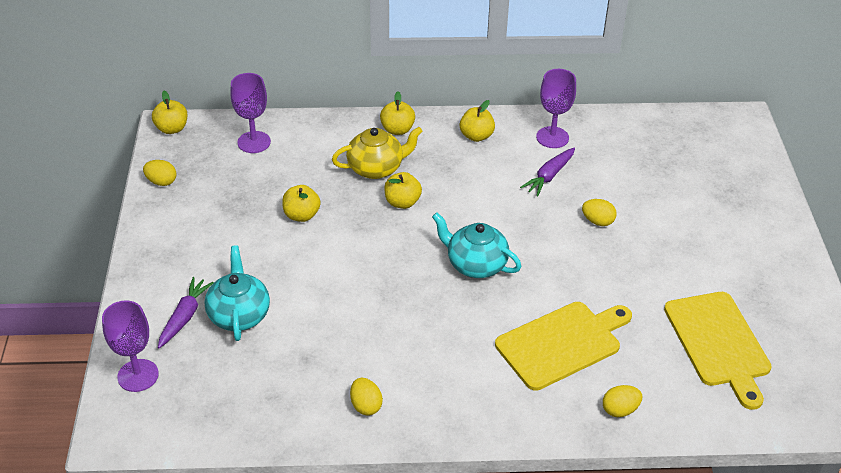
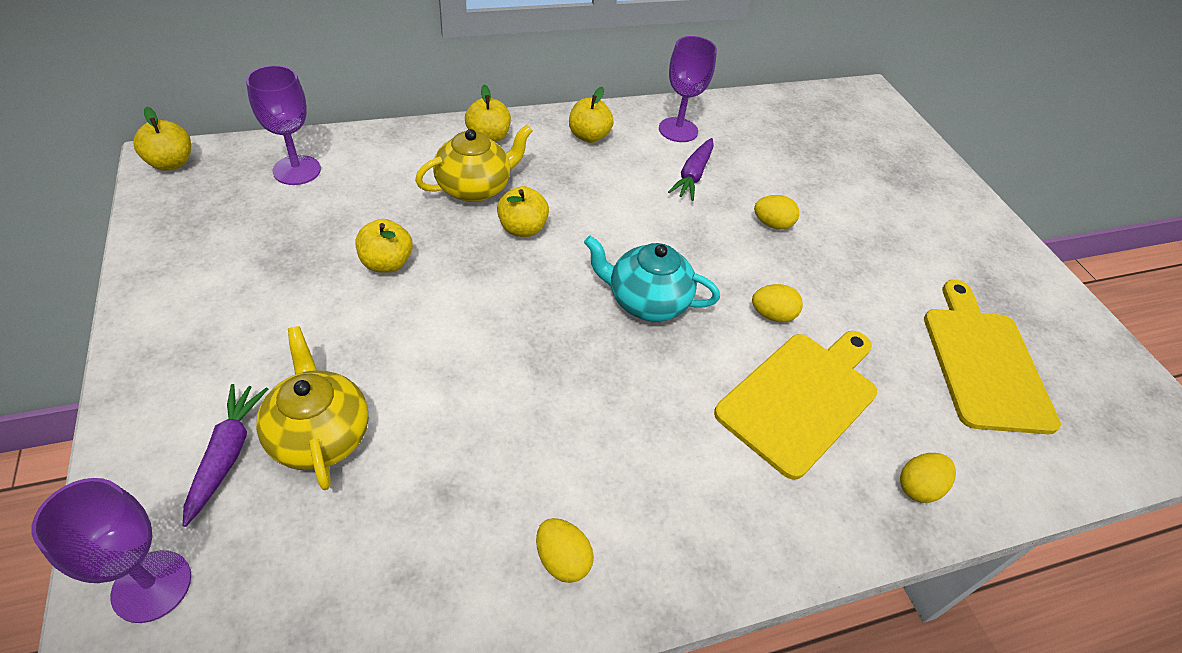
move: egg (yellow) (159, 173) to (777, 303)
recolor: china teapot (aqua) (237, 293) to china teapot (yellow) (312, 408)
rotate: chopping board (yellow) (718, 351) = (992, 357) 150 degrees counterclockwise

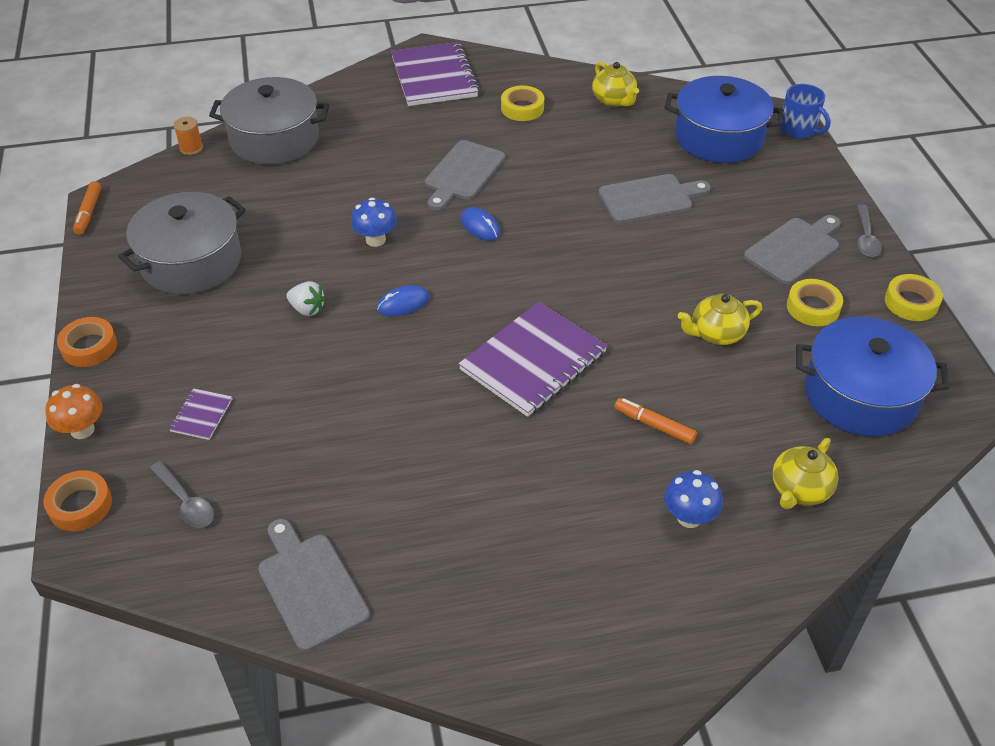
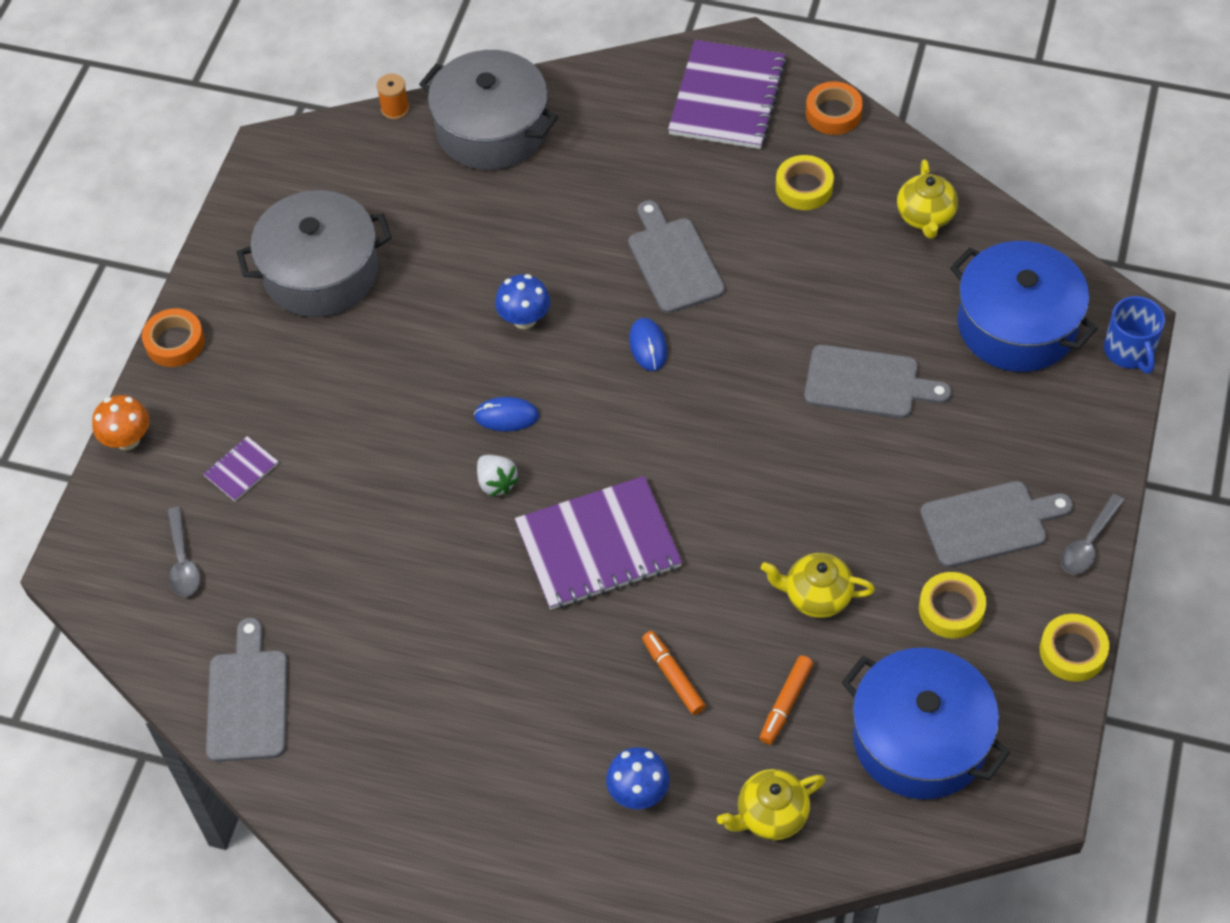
move: marker (bright orange) (87, 208) to (786, 700); toy strawberry (snow-white) (306, 298) to (498, 476); roll of tape (bright orange) (77, 500) to (834, 108)
rotate: chopping board (ash-grey) (465, 175) = (676, 256) 105 degrees clockwise

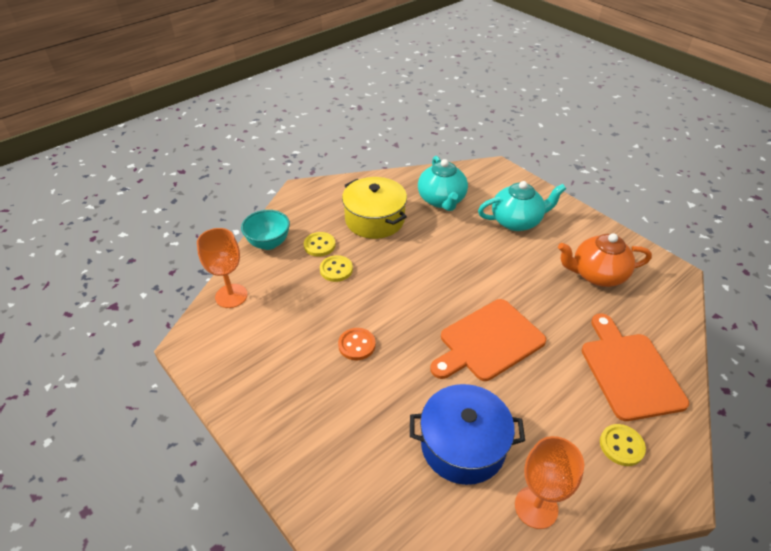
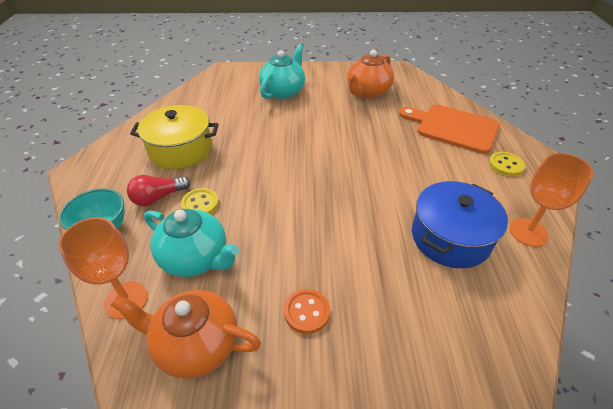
delete: chopping board (bright orange) (488, 340)
insert: china teapot (bright orange) (186, 334)
move: china teapot (aqua) (443, 183) to (191, 243); sewing button (bright orange) (356, 344) to (307, 311)
replace: sewing button (yellow) (319, 244) to lightbulb (scarlet) (158, 191)

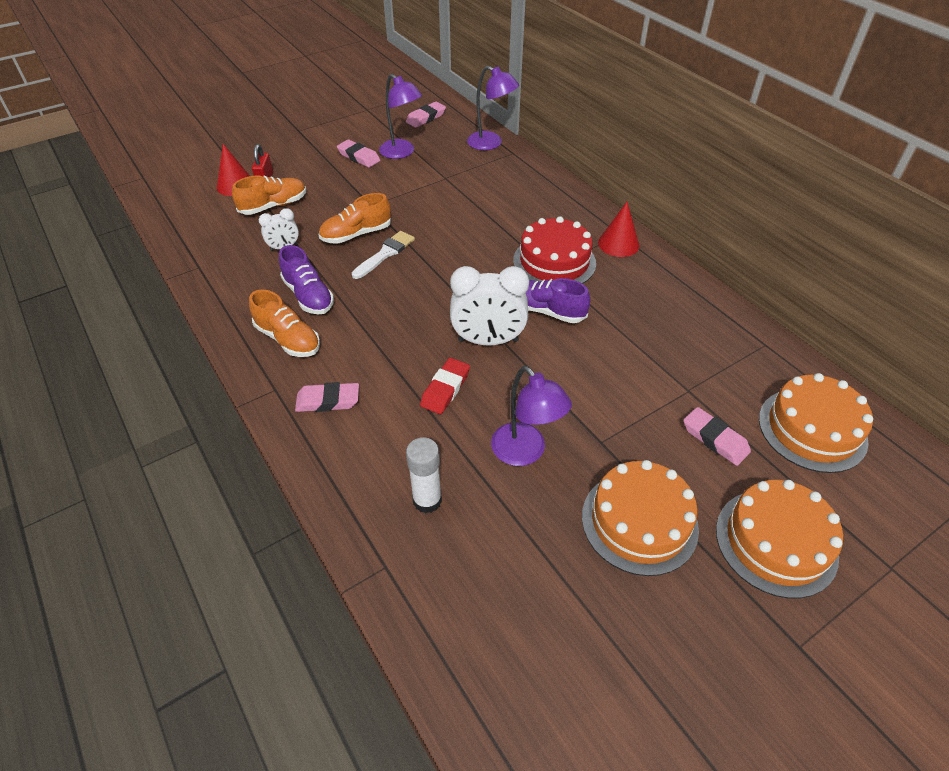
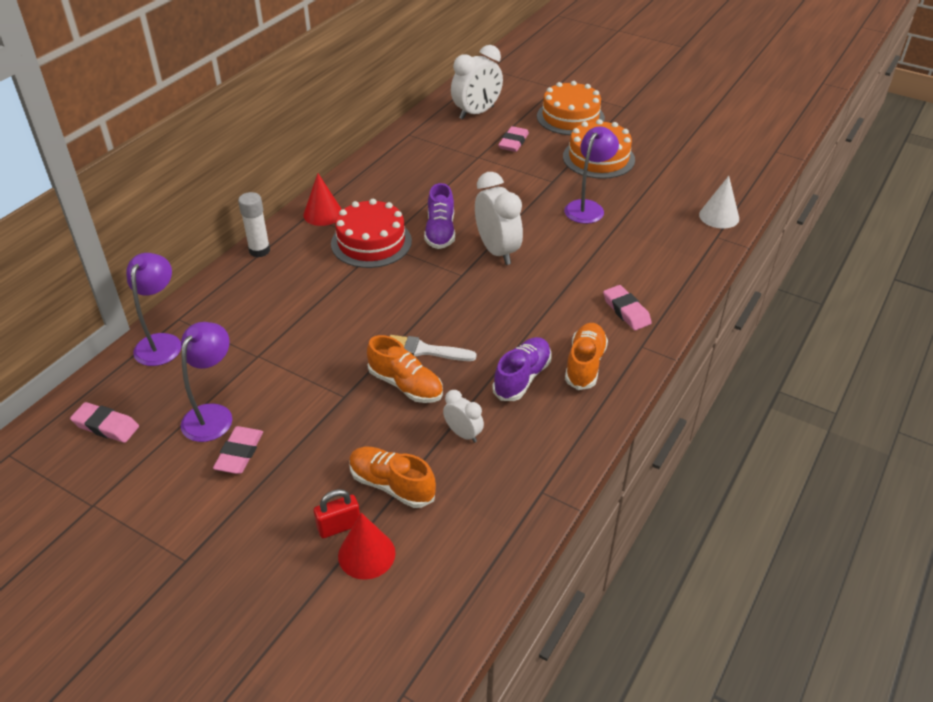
delete: eraser (scarlet) (445, 386)
insert: cone shape (snow-white) (719, 202)
move: stick of glue (snow-white) (424, 475) to (254, 224)
replace: cake (bright orange) (816, 423) to bedside clock (snow-white) (477, 82)

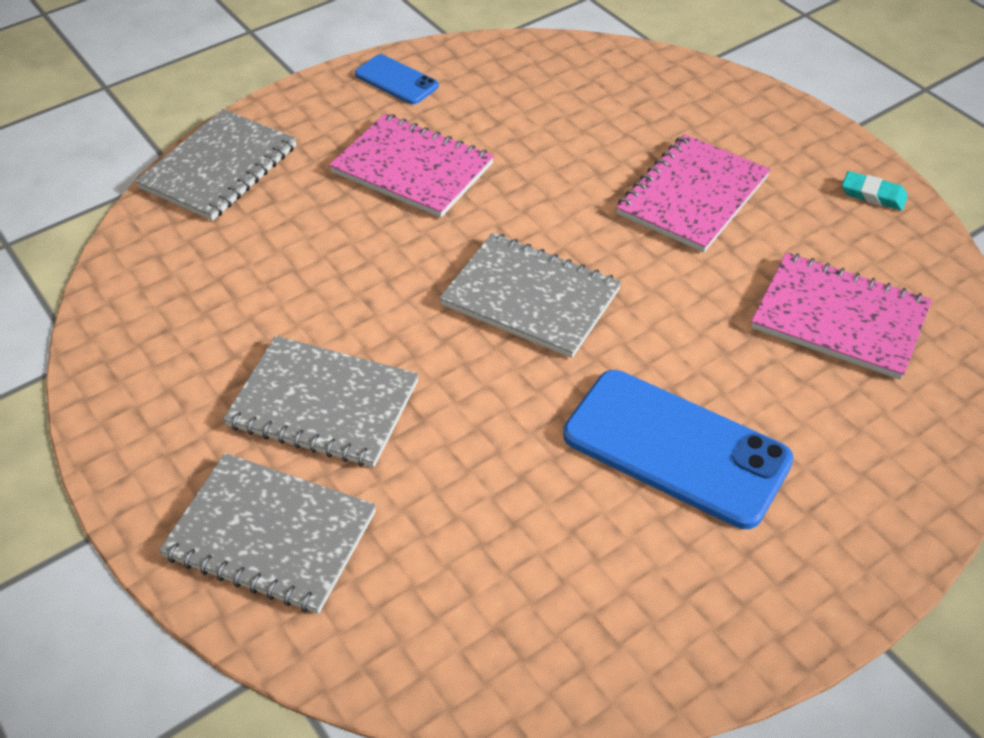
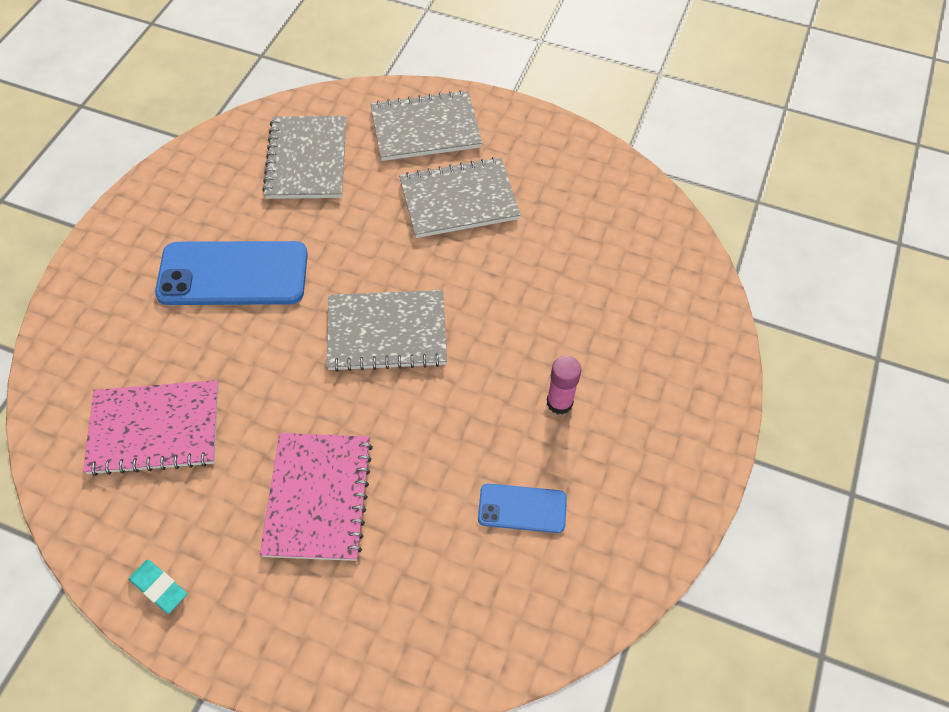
move: phone (blue) (397, 79) to (522, 508); exercise book (ash-grey) (215, 165) to (304, 157)
replace: exercise book (rose-pink) (411, 165) to stick of glue (rose-pink) (564, 385)
rotate: eraser (aqua) (875, 191) = (158, 587) 45 degrees clockwise

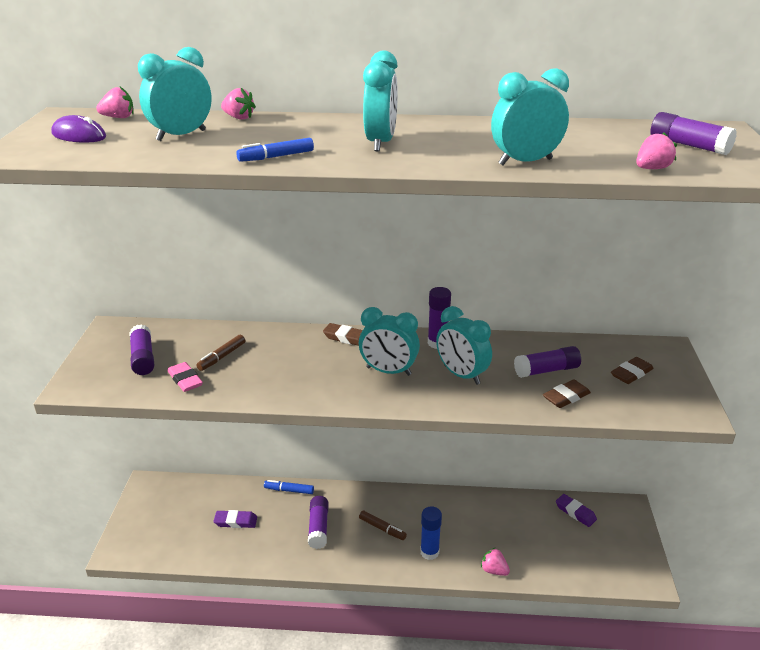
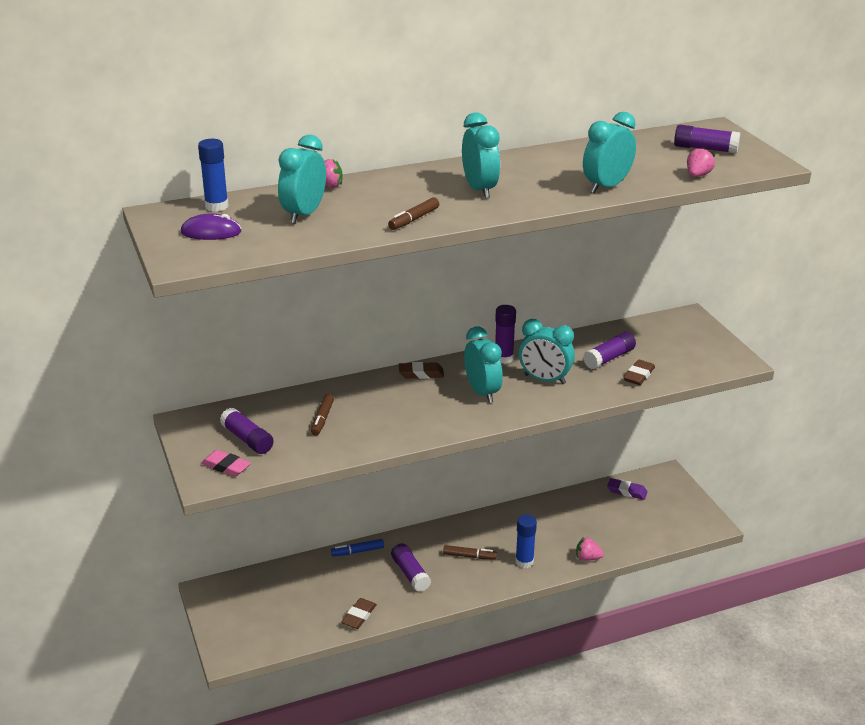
delete: eraser (royal purple) (235, 519)
move: eraser (russet) (632, 370) to (359, 613); eraser (rose-pink) (185, 377) to (226, 463)
replace: toy strawberry (rose-pink) (115, 102) to stick of glue (blue) (213, 175)
recolor: marker (blue) (275, 150) to marker (russet) (413, 213)
rotate: bedside clock (aqua) (389, 341) = (483, 365) 105 degrees counterclockwise

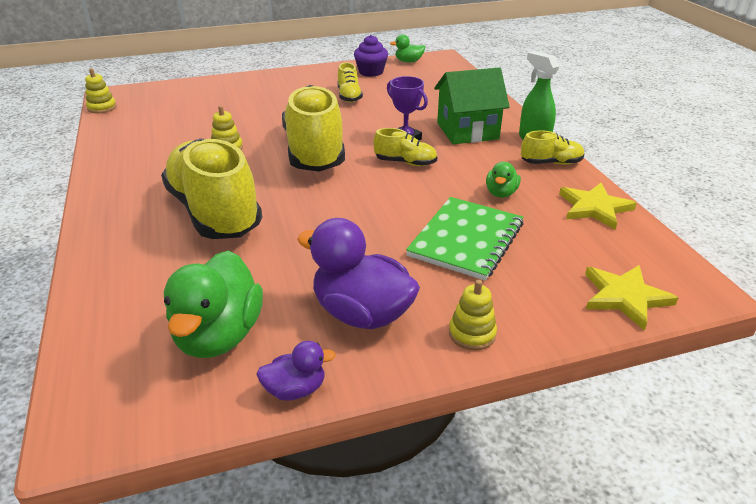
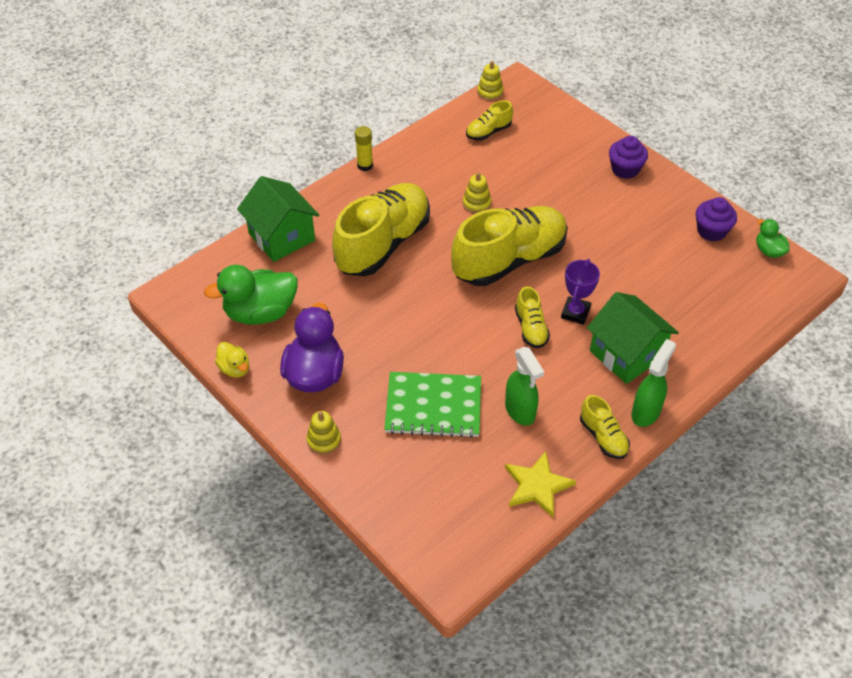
delete: five-pointed star (yellow) (631, 298)
insert: stick of glue (yellow) (364, 148); fairy cake (royal purple) (628, 157); cottage (green) (278, 219)
move: lace-up shoe (yellow) (350, 82) to (489, 120)
replace: toy duck (green) (503, 180) to spray bottle (green) (524, 386)
recolor: toy duck (royal purple) (296, 371) to toy duck (yellow) (232, 359)

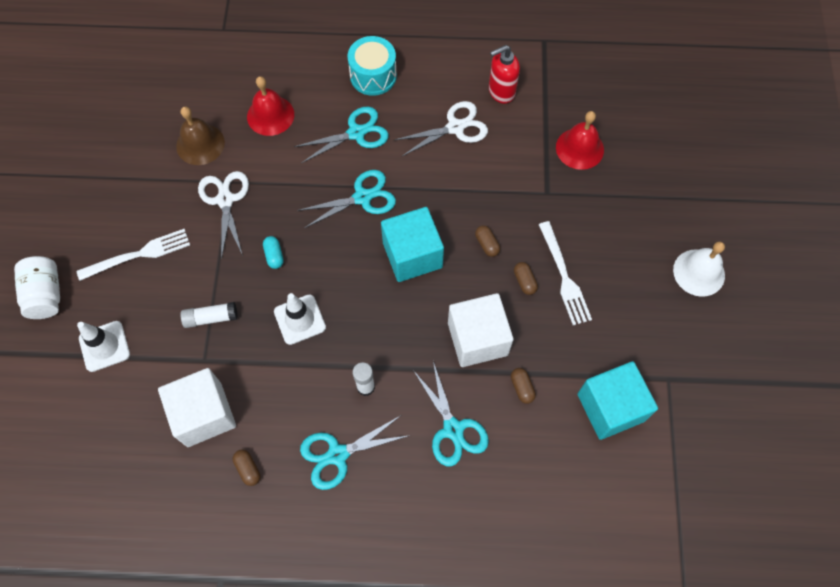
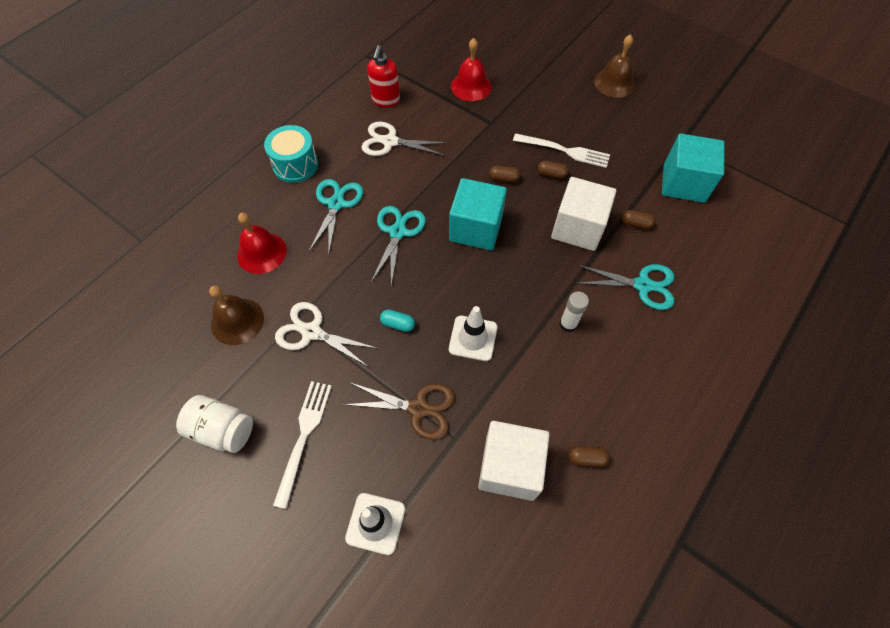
delete: pair of scissors (aqua) (355, 453)
move: jar (snow-white) (37, 287) to (214, 424)
replace: stick of glue (snow-white) (209, 315) to pair of scissors (russet) (399, 411)
recolor: bell (snow-white) (699, 269) to bell (russet) (614, 66)
rotate: pair of scissors (snow-white) (441, 128) = (404, 139) 90 degrees counterclockwise

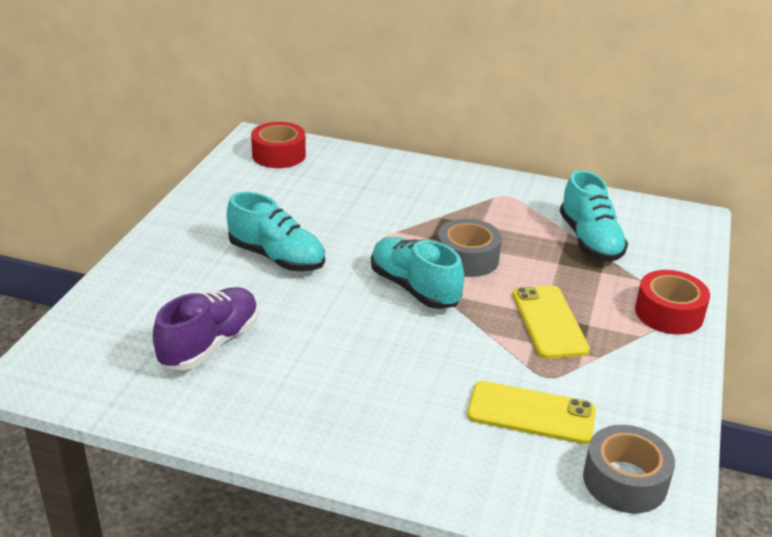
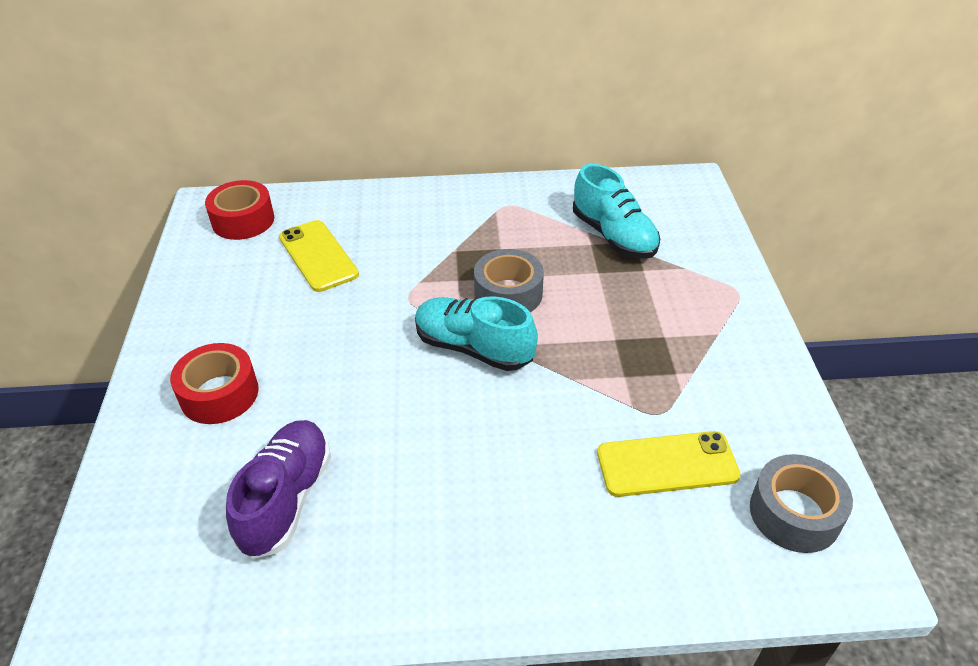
delete: lace-up shoe (aqua) (276, 231)
move: roll of tape (scarlet) (672, 302) to (214, 383); phone (yellow) (551, 322) to (319, 256)

